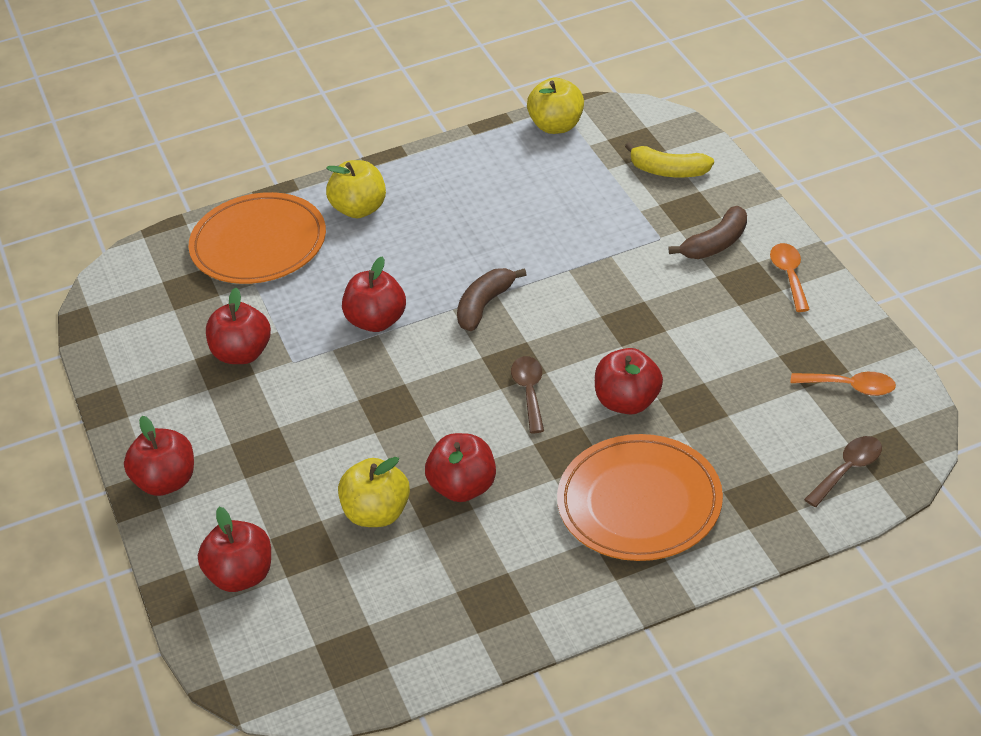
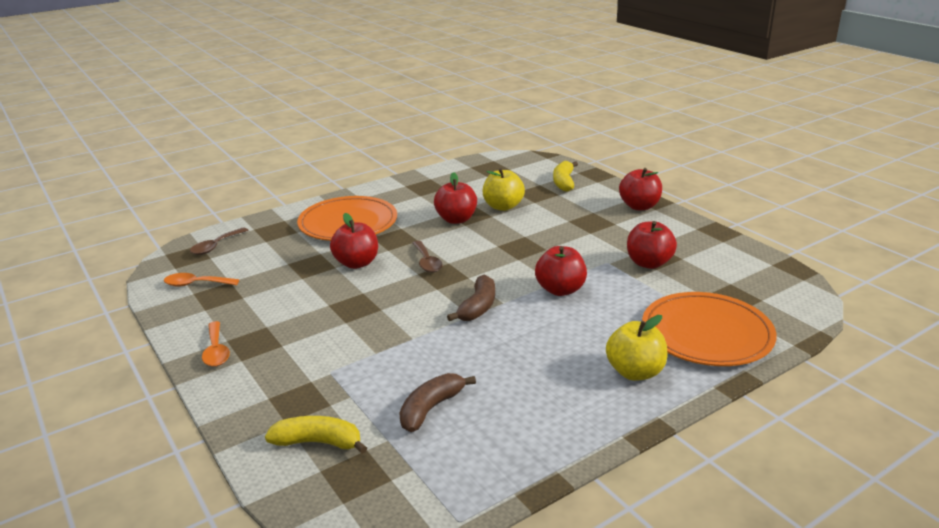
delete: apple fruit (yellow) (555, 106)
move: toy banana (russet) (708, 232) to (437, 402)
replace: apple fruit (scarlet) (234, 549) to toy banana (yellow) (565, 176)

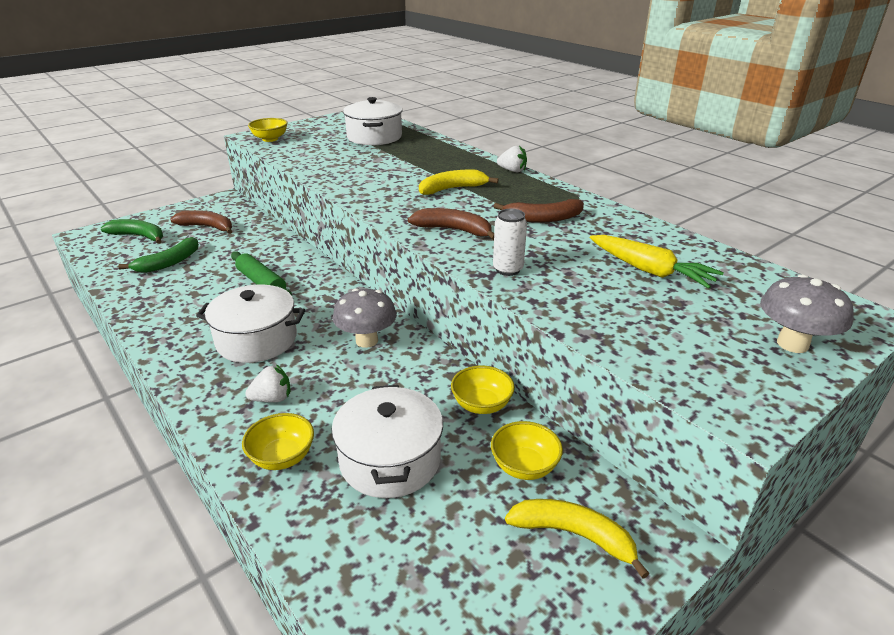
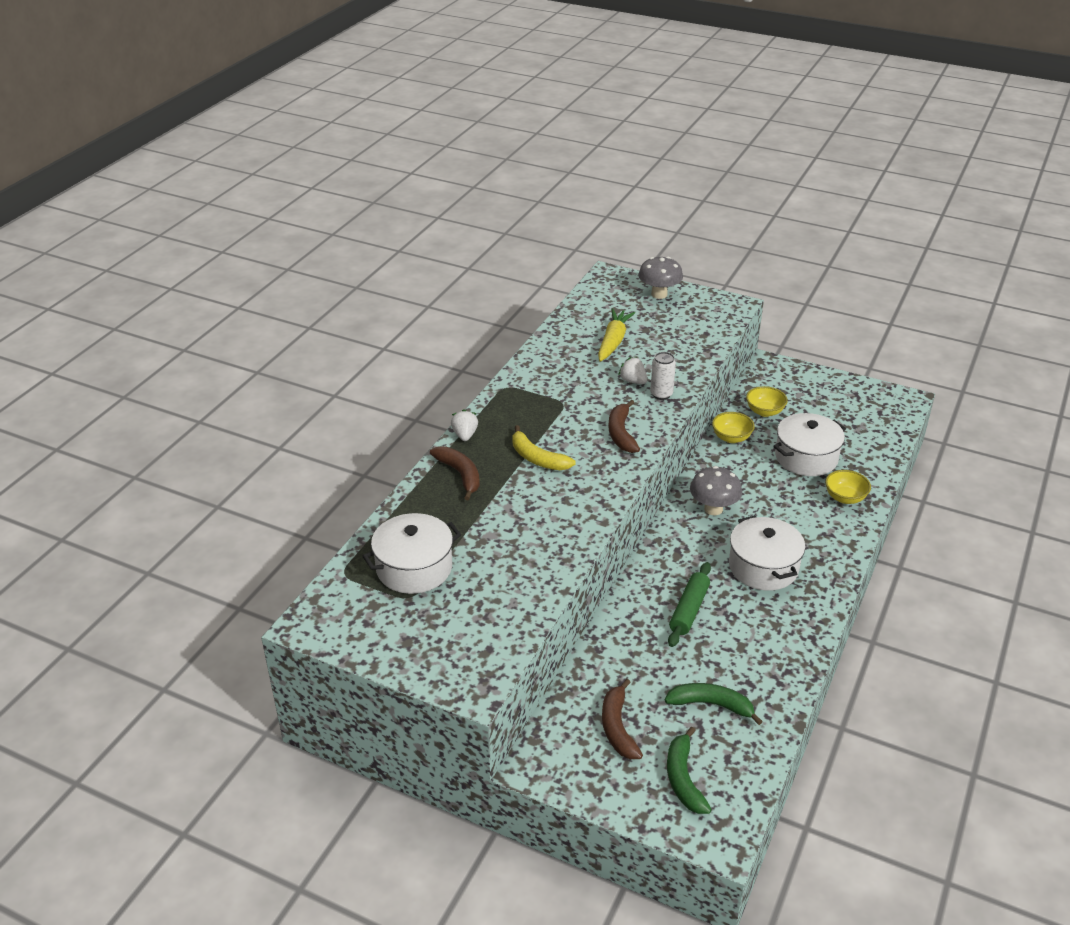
delete: bowl (yellow) (268, 130); toy banana (yellow) (577, 539)
move: toy banana (russet) (538, 211) to (455, 473); toy strawberry (snow-white) (267, 383) to (633, 370)

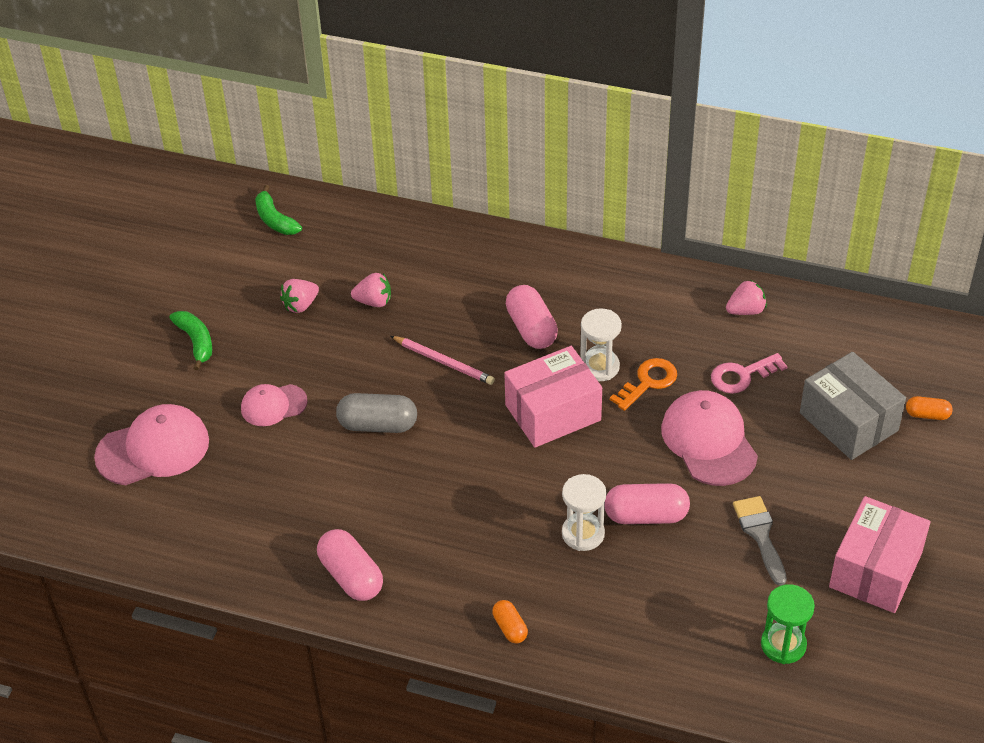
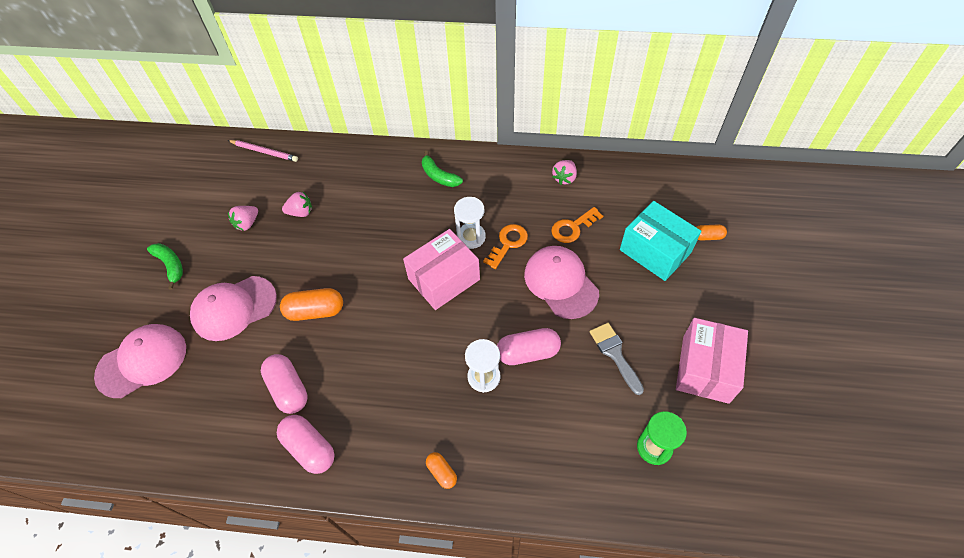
move: toy banana (green) (278, 210) to (442, 169); capsule (rose-pink) (532, 317) to (284, 384); wooden pencil (rose-pink) (443, 360) to (263, 151)
recolor: parcel (ash-grey) (853, 406) to parcel (aqua) (660, 241); latchkey (rose-pink) (749, 373) to latchkey (bright orange) (577, 225); capsule (ash-grey) (376, 413) to capsule (bright orange) (311, 304)
rotate: toy strawberry (rose-pink) (746, 297) = (564, 172) 150 degrees clockwise
resize: peaked cap (rose-pink) (274, 405) = (233, 308) x1.68

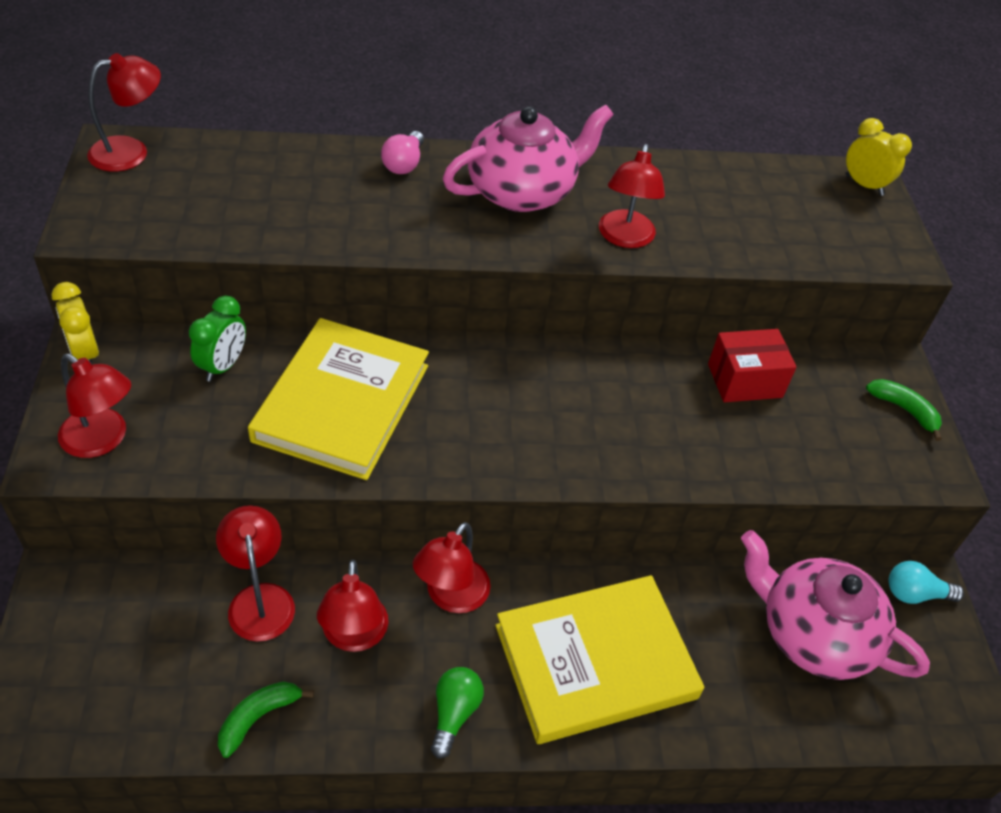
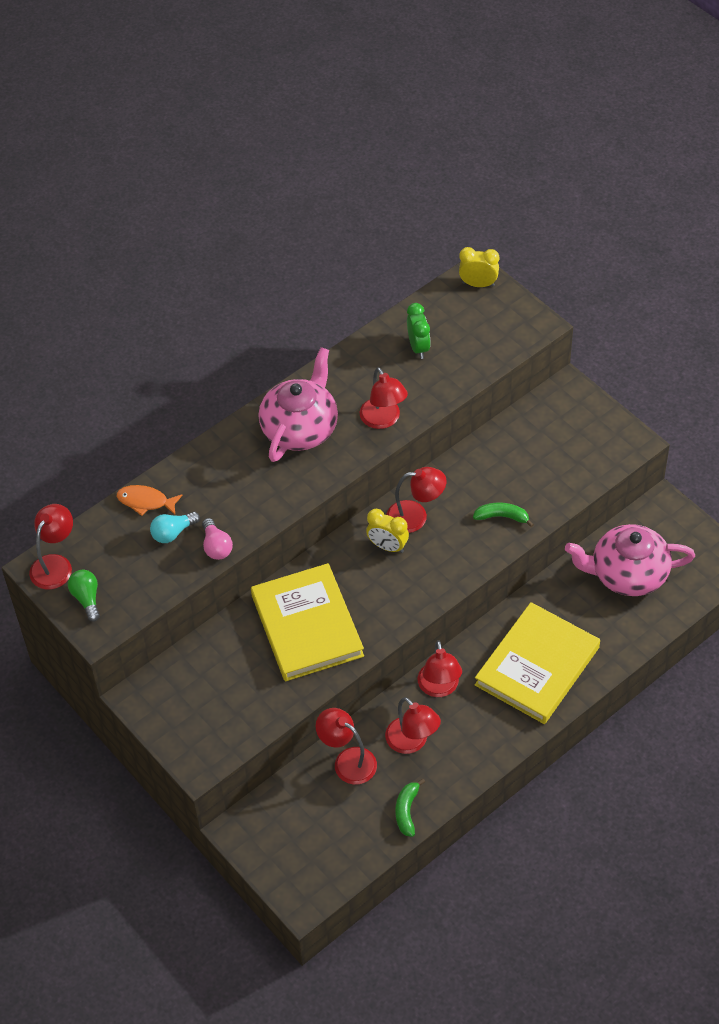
delete: parcel (scarlet) (752, 365)
insert: toy fish (bright orange) (150, 500)
move: lightbulb (rose-pink) (402, 152) to (217, 539); bedside clock (yellow) (75, 323) to (387, 531); bedside clock (green) (217, 338) to (419, 331); lamp (scarlet) (94, 406) to (416, 500); toy banana (green) (904, 410) to (503, 515); lightbulb (aqua) (926, 582) to (175, 527); lightbulb (green) (457, 712) to (84, 596)

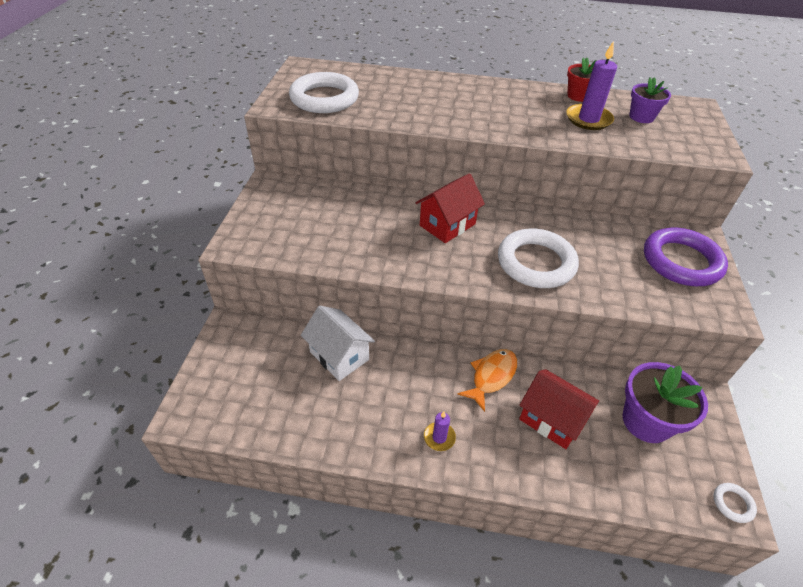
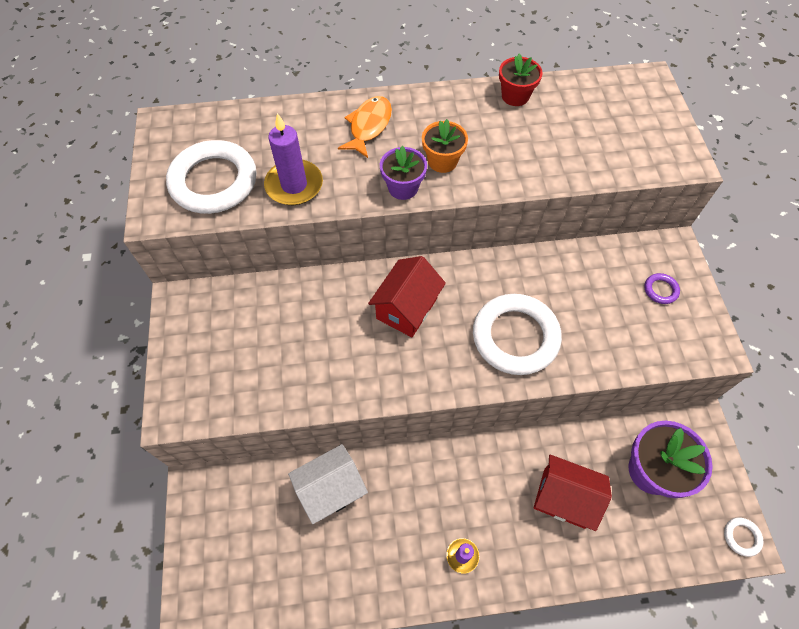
insert: potted plant (bright orange) (445, 146)
move: candle (royal purple) (591, 85) to (293, 159); potted plant (royal purple) (650, 100) to (403, 173); toy fish (bright orange) (487, 380) to (365, 127)
rotate: cottage (snow-white) (338, 343) = (328, 484) 60 degrees counterclockwise
resize: torus (royal purple) (686, 257) = (662, 288) x0.41

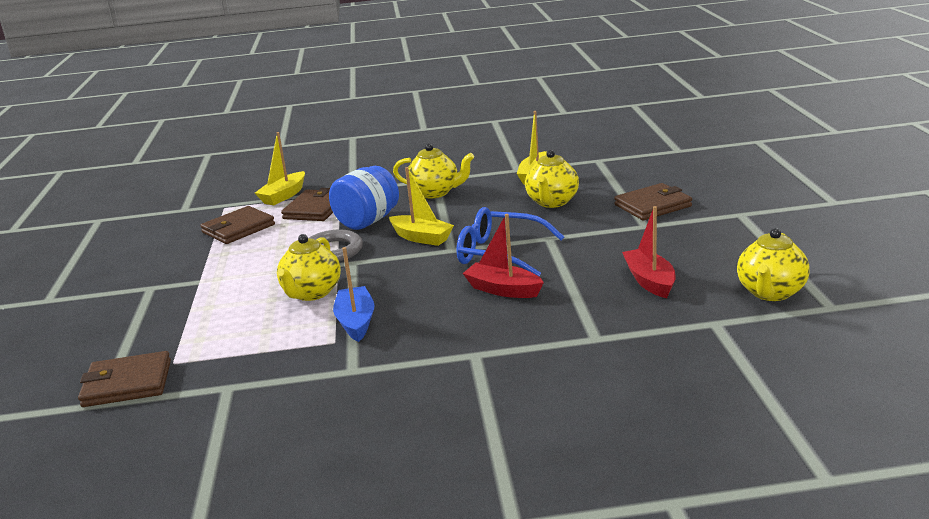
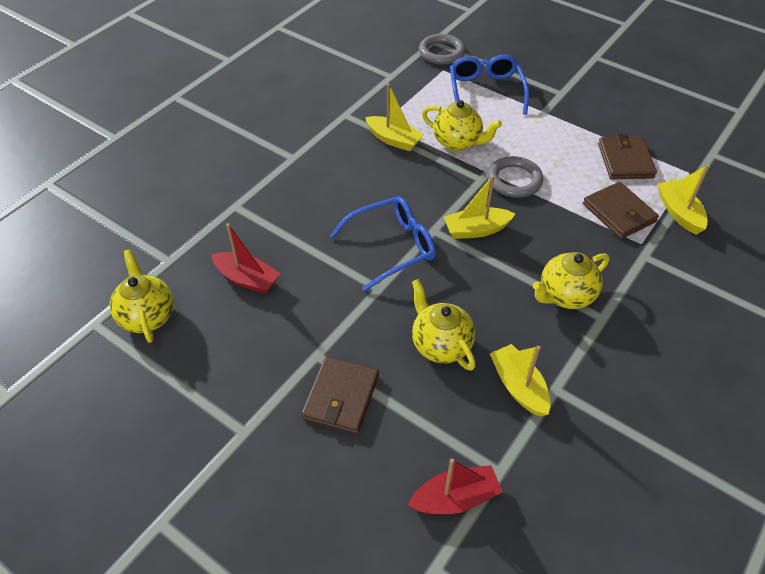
delete: jar (blue) (364, 198)
insert: glasses (blue) (489, 84)
move: sailboat (scarlet) (503, 256) to (455, 486)
replace: billfold (russet) (124, 379) to torus (ash-grey) (442, 49)
recolor: sailboat (blue) (353, 294) to sailboat (yellow) (394, 117)
rotate: china teapot (yellow) (309, 267) = (462, 125) 150 degrees clockwise

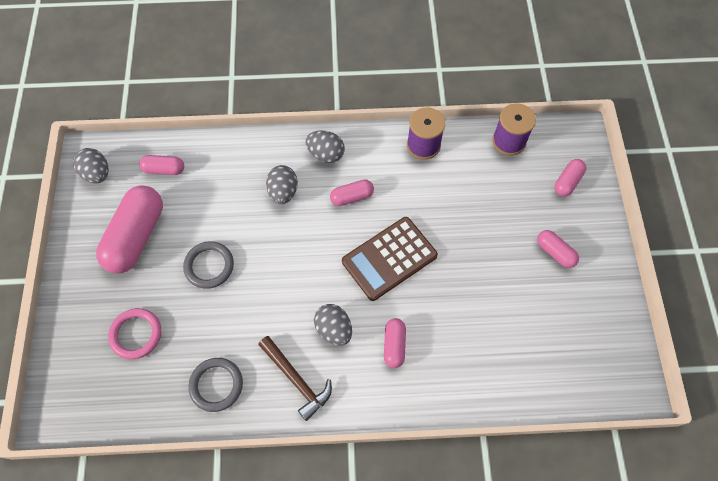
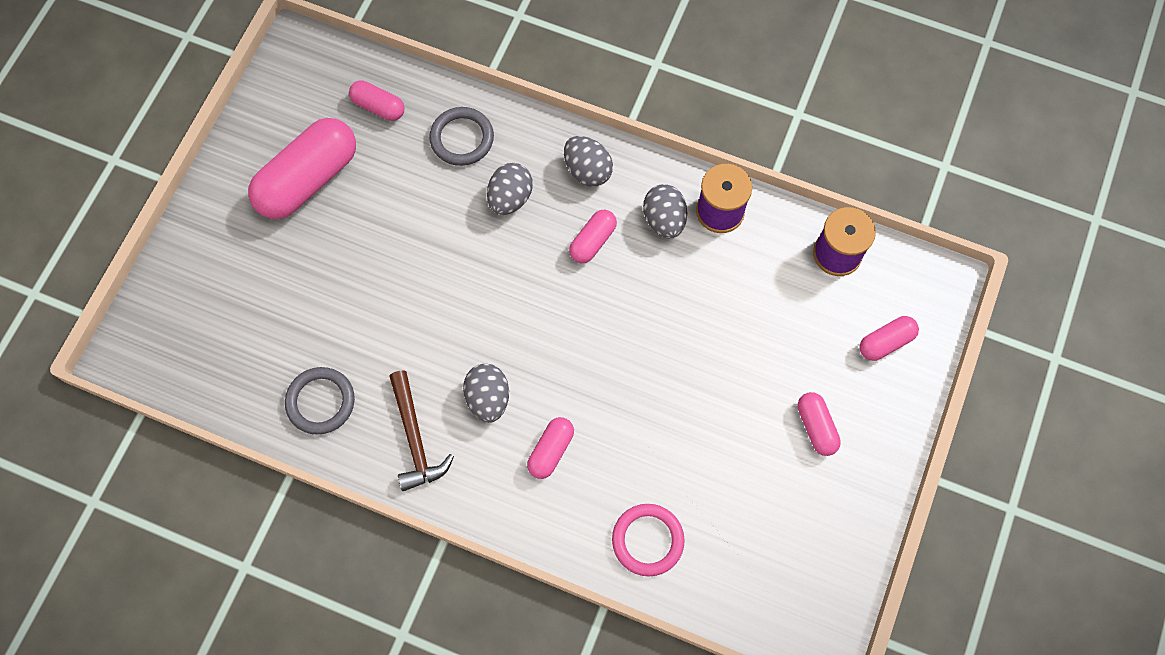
delete: adding machine (russet) (390, 259)
move: egg (ash-grey) (91, 166) to (665, 211); torus (ash-grey) (208, 265) to (461, 136); torus (rose-pink) (134, 333) to (648, 540)
rotate: capsule (rose-pink) (352, 192) = (593, 236) 60 degrees counterclockwise

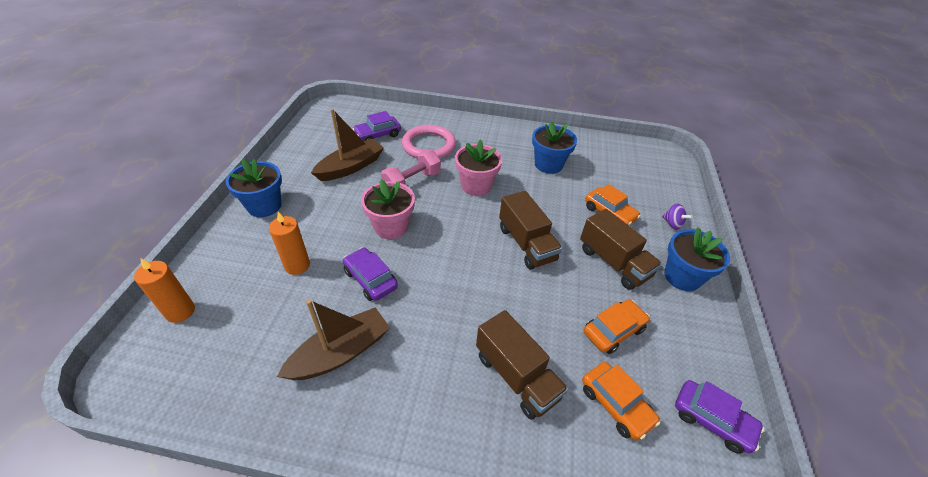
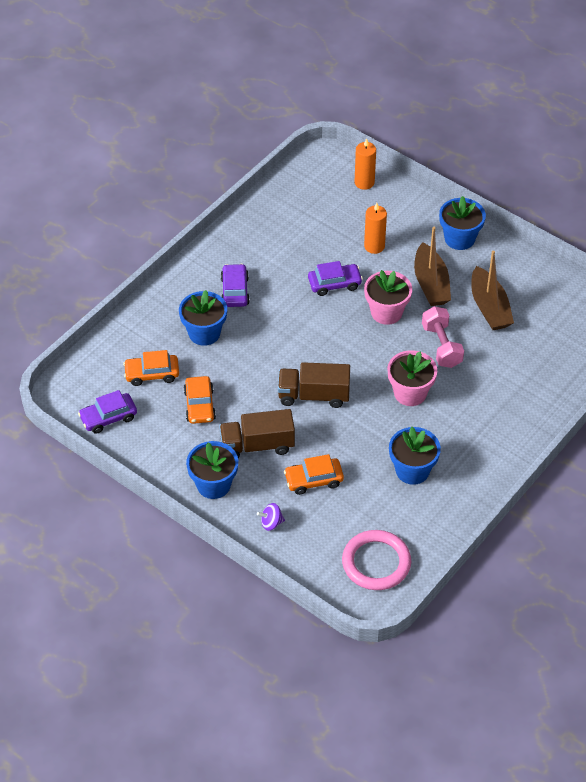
move: toy car (royal purple) (376, 126) to (235, 285); torus (rose-pink) (429, 142) to (376, 560); sailboat (russet) (333, 339) to (432, 266)
replace: truck (russet) (522, 365) to potted plant (blue) (203, 318)

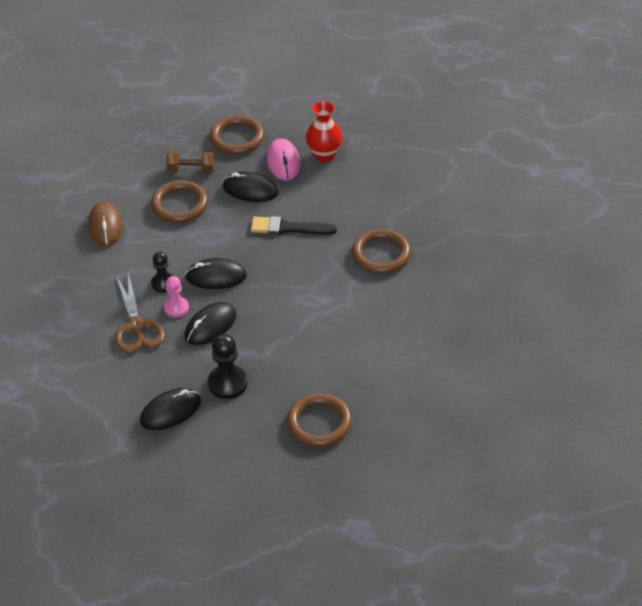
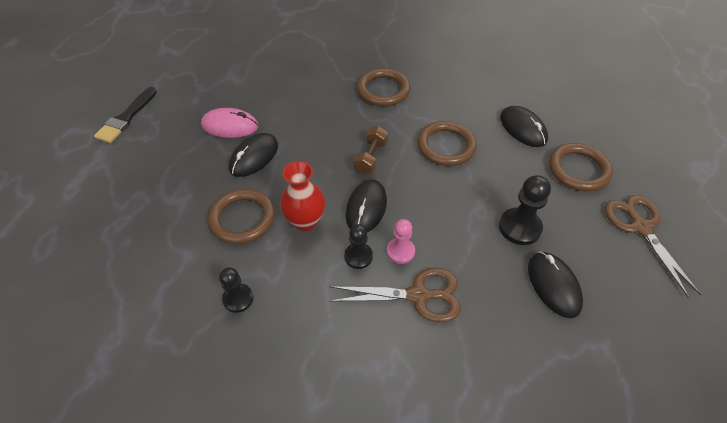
insert: pair of scissors (russet) (653, 246)
move: flower vase (scarlet) (324, 131) to (302, 196); torus (russet) (237, 135) to (447, 143); hand weight (russet) (190, 162) to (370, 150); paintbrush (black) (294, 225) to (125, 115); mouse (black) (210, 323) to (524, 126)
replace: mouse (russet) (105, 223) to chess pawn (black) (236, 290)

